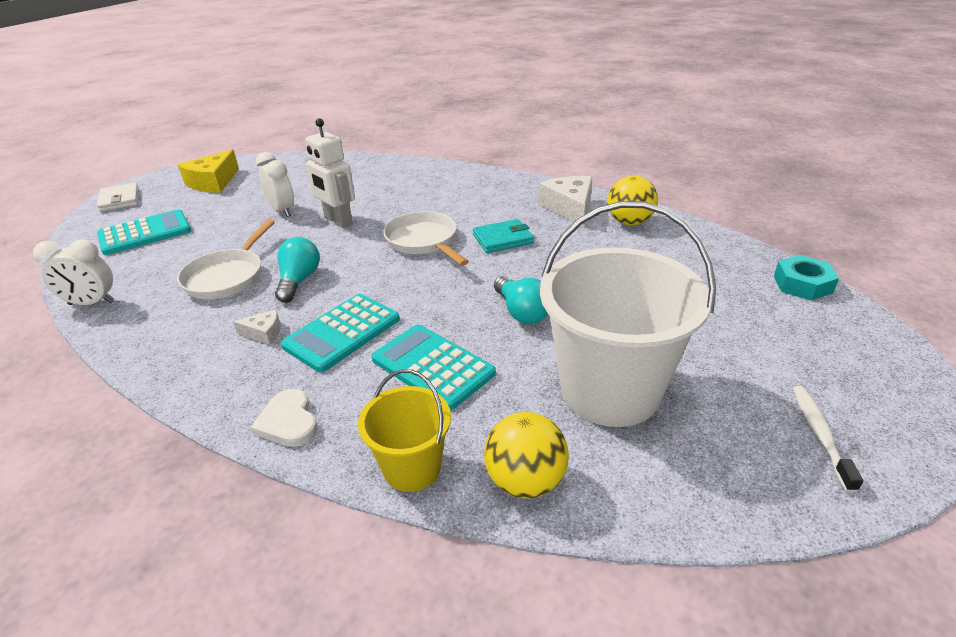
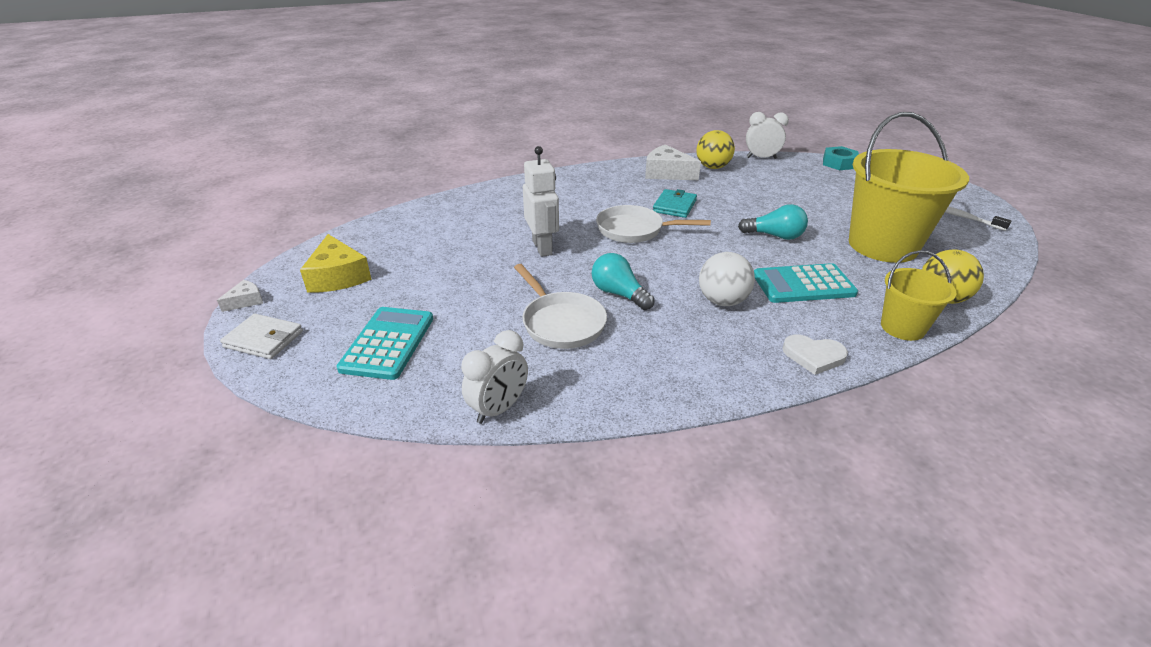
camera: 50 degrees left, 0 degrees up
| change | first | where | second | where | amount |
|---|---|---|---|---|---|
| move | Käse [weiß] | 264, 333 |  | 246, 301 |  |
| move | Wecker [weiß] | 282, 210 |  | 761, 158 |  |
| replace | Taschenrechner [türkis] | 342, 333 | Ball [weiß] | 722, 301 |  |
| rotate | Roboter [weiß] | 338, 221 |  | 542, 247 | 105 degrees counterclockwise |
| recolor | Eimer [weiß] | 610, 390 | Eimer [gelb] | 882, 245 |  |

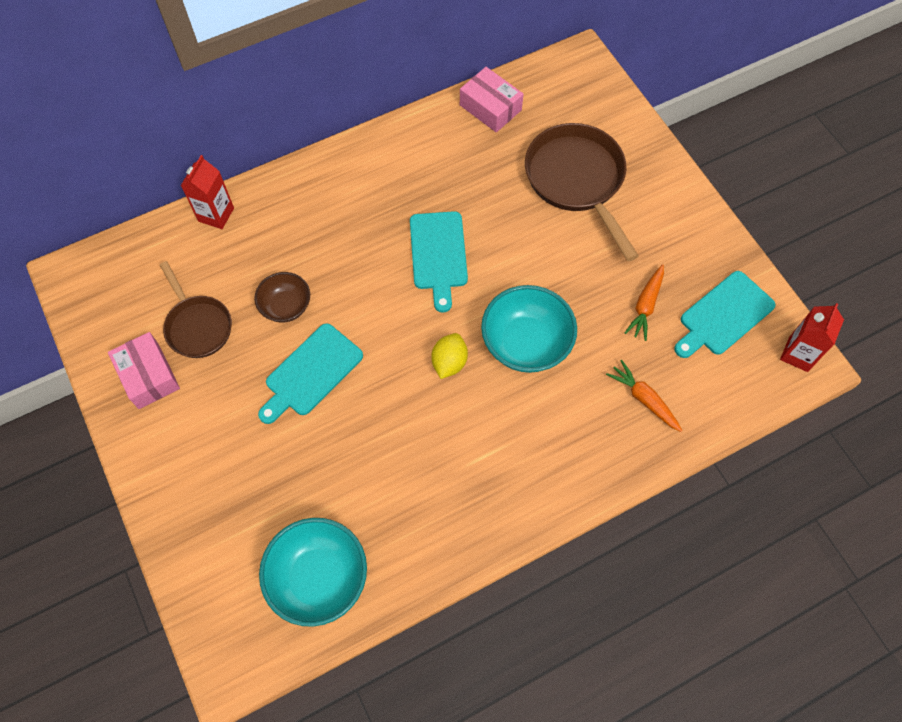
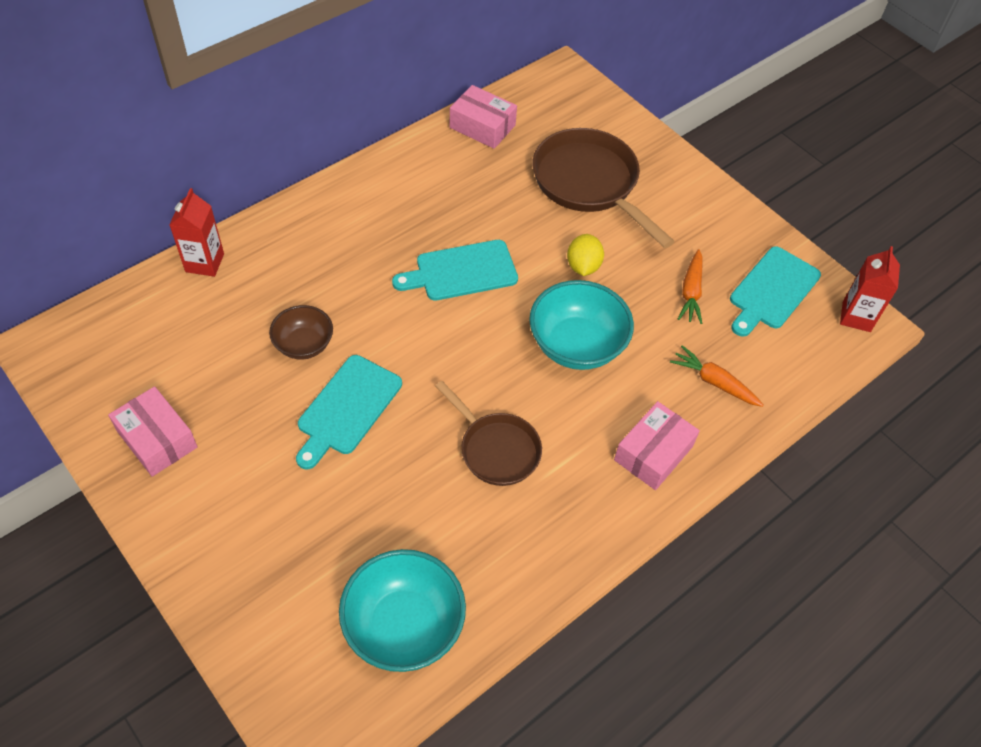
camera: 15 degrees left, 10 degrees down
| change | first | where | second | where | amount |
|---|---|---|---|---|---|
| move | Pfanne [braun] | 197, 326 |  | 496, 449 |  |
| rotate | Schneidebrett [türkis] | 438, 255 |  | 461, 271 | 90 degrees clockwise |
| move | Zitrone [gelb] | 449, 362 |  | 583, 266 |  |
| insert |  |  | Schachtel [rosa] | 653, 453 |  |

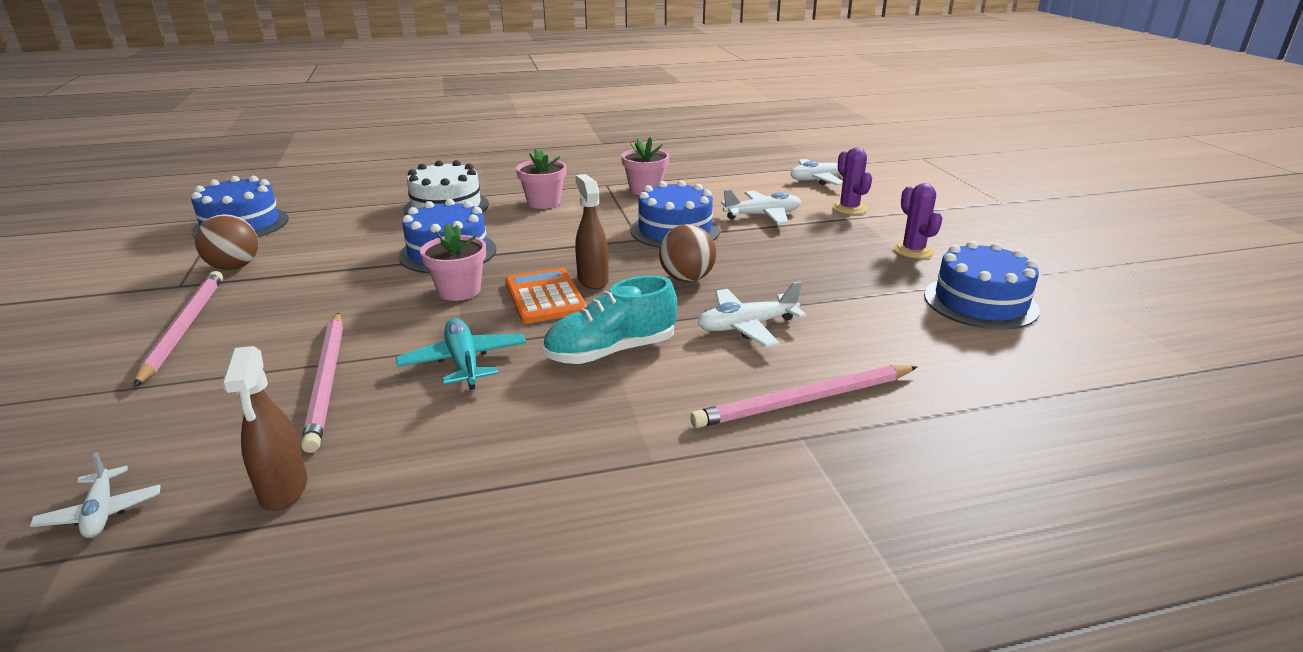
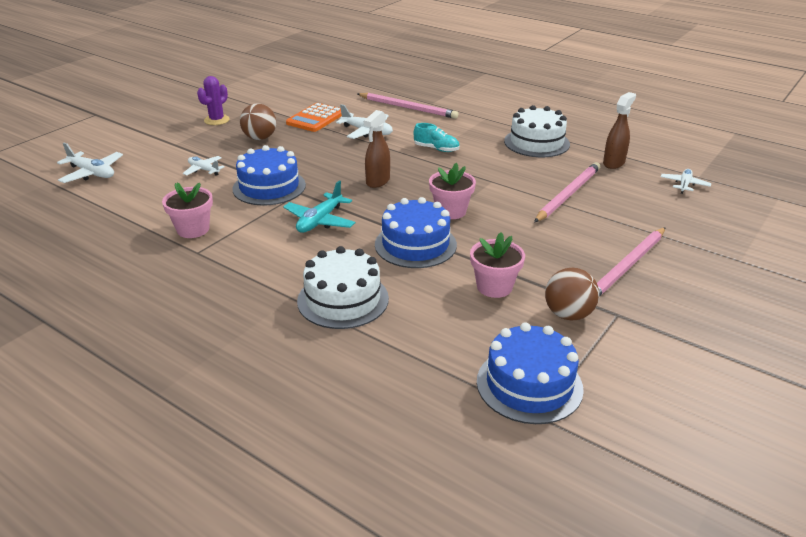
camera: 130 degrees left, 5 degrees up
| change | first | where | second | where | amount |
|---|---|---|---|---|---|
| move | Flugzeug [türkis] | 464, 362 |  | 320, 221 |  |
| move | Taschenrechner [orange] | 545, 297 |  | 315, 118 |  |
| move | Blumentopf [rosa] | 544, 202 |  | 494, 287 |  |
| resize | Schuh [türkis] | 611, 351 |  | 436, 149 | x0.63 |
| move | Ball [braun] | 686, 279 |  | 260, 138 |  |
| resize | Flugzeug [weiß] | 763, 215 |  | 204, 170 | x0.66 |
| delete | Kaktus [lila] | 849, 208 |  |  |  |
| delete | Kuchen [blau] | 980, 302 |  |  |  |
| insert |  |  | Kuchen [weiß] | 536, 142 |  |

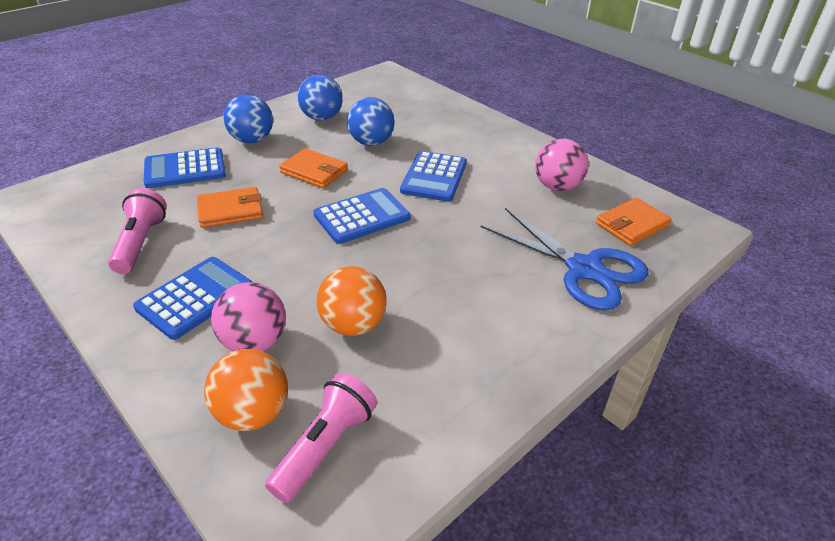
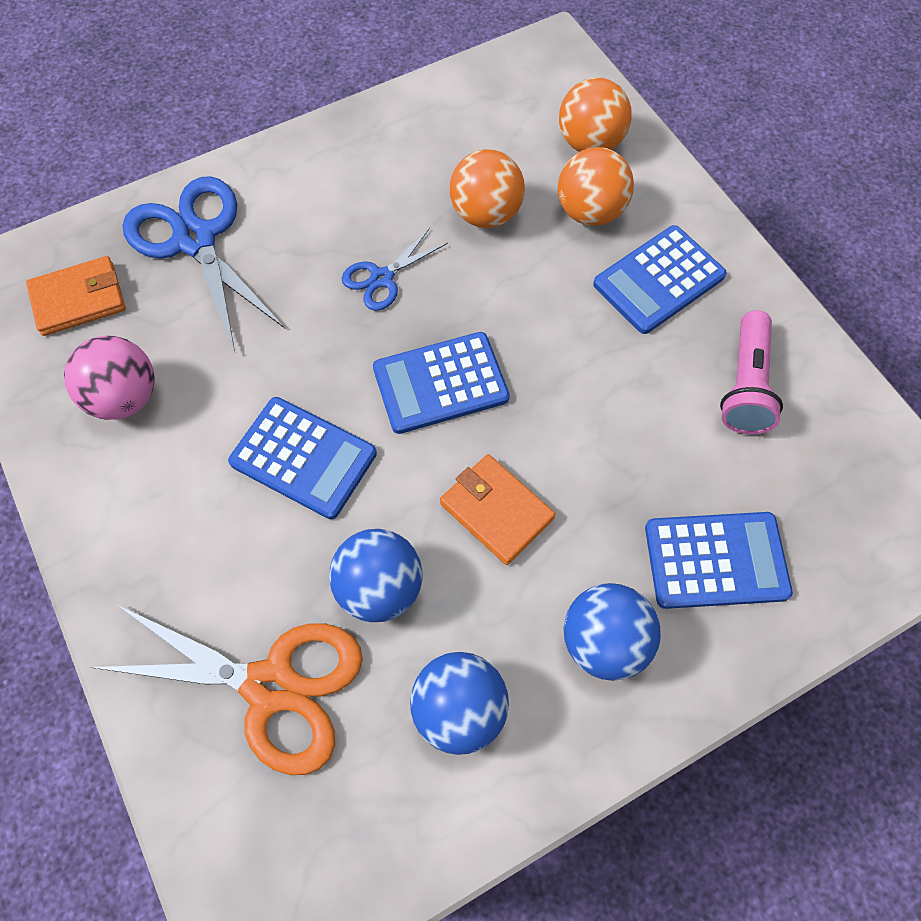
camera: 165 degrees left, 25 degrees up
| change | first | where | second | where | amount |
|---|---|---|---|---|---|
| delete | Geldbörse [orange] | 230, 210 |  |  |  |
| recolor | Ball [rosa] | 254, 342 | Ball [orange] | 590, 212 |  |
| delete | Taschenlampe [rosa] | 325, 446 |  |  |  |
| rotate | Taschenrechner [blau] | 434, 177 |  | 303, 457 | 90 degrees clockwise |
| insert |  |  | Schere [orange] | 270, 686 |  |
| insert |  |  | Schere [blau] | 382, 278 |  |

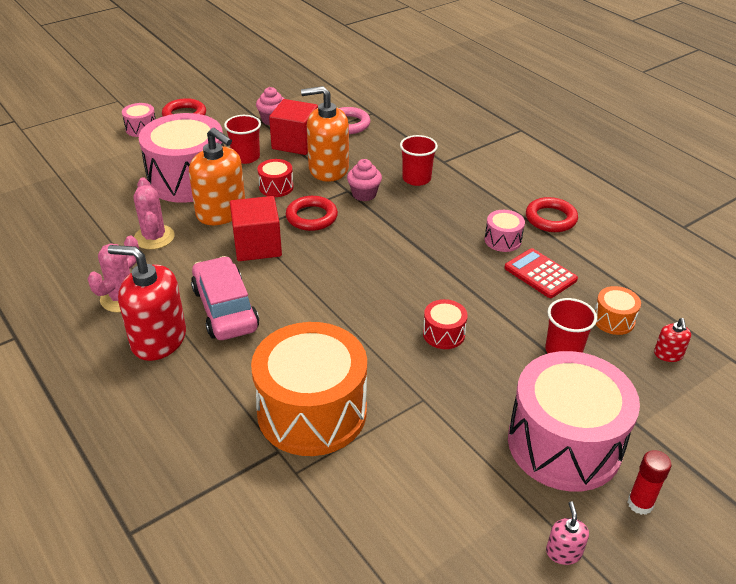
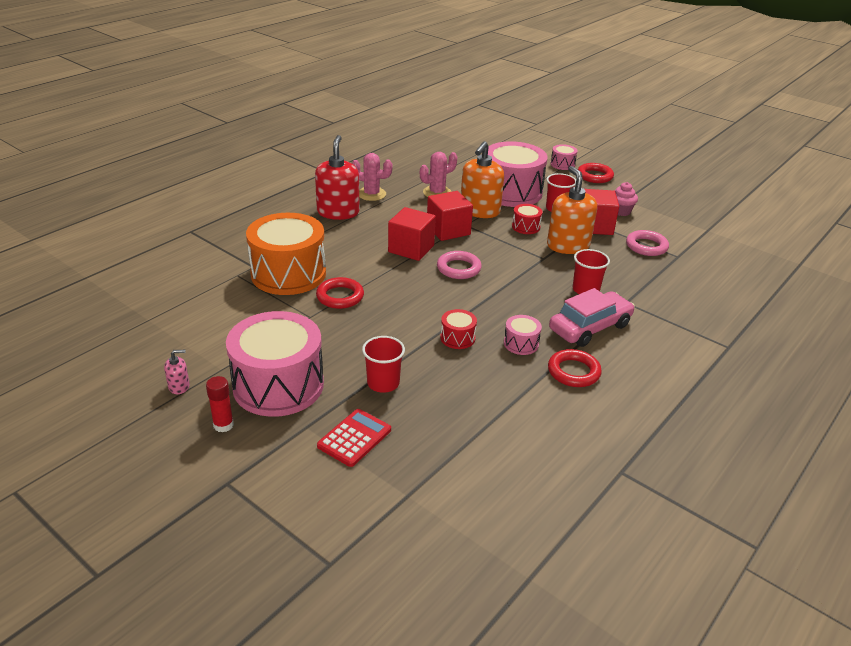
camera: 75 degrees right, 5 degrees down
| change | first | where | second | where | amount |
|---|---|---|---|---|---|
| move | Auto [rosa] | 225, 309 |  | 590, 327 |  |
| move | Ring [rot] | 311, 217 |  | 340, 296 |  |
| delete | Muffin [rosa] | 364, 194 |  |  |  |
| move | Trommel [rot] | 443, 334 |  | 457, 338 |  |
| move | Taschenrechner [rot] | 540, 274 |  | 354, 438 |  |
| delete | Trommel [orange] | 613, 320 |  |  |  |
| delete | Seifenspender [rot] | 668, 354 |  |  |  |
| insert |  |  | Kubus [rot] | 411, 249 |  |
| insert |  |  | Ring [rosa] | 458, 268 |  |

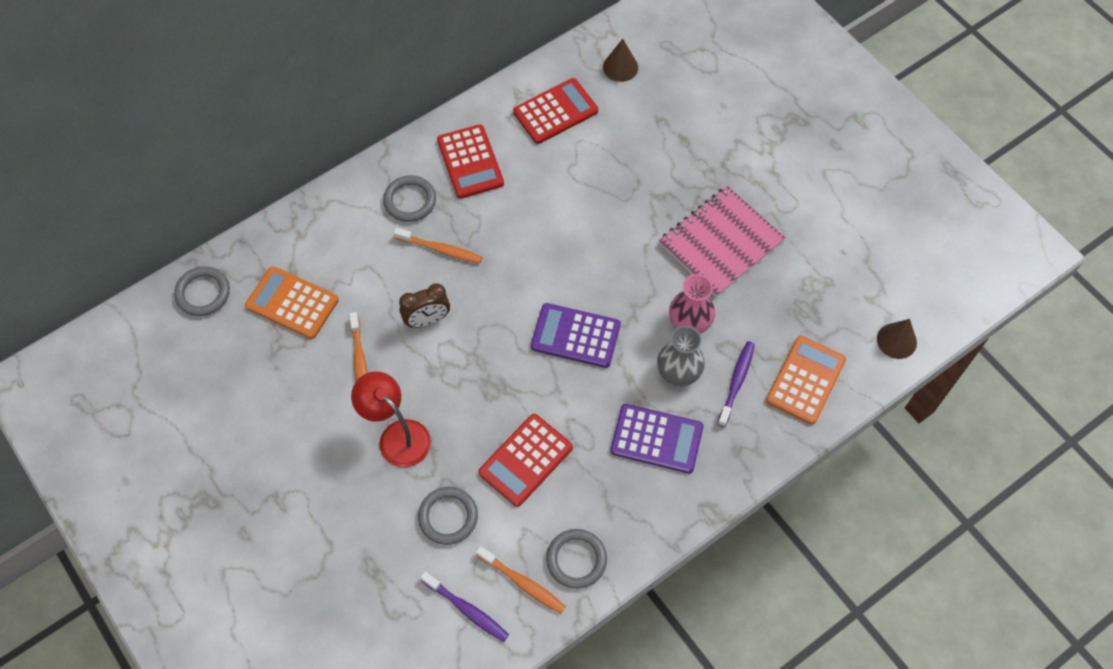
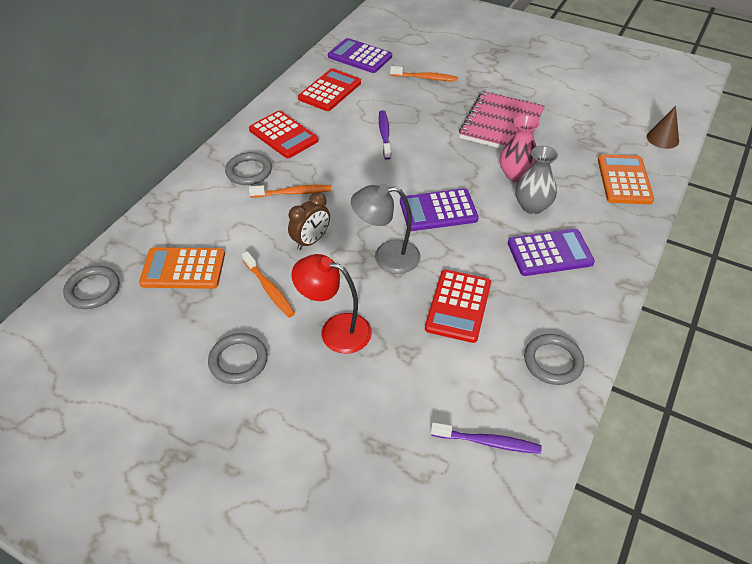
camera: 25 degrees left, 15 degrees down
| change | first | where | second | where | amount |
|---|---|---|---|---|---|
| move | Ring [grau] | 448, 517 |  | 238, 361 |  |
| move | Zahnbürste [orange] | 522, 582 |  | 425, 78 |  |
| replace | Kegel [braun] | 620, 67 | Taschenrechner [lila] | 360, 56 |  |
| move | Zahnbürste [lila] | 736, 383 |  | 384, 135 |  |
| insert |  |  | Lampe [grau] | 387, 257 |  |

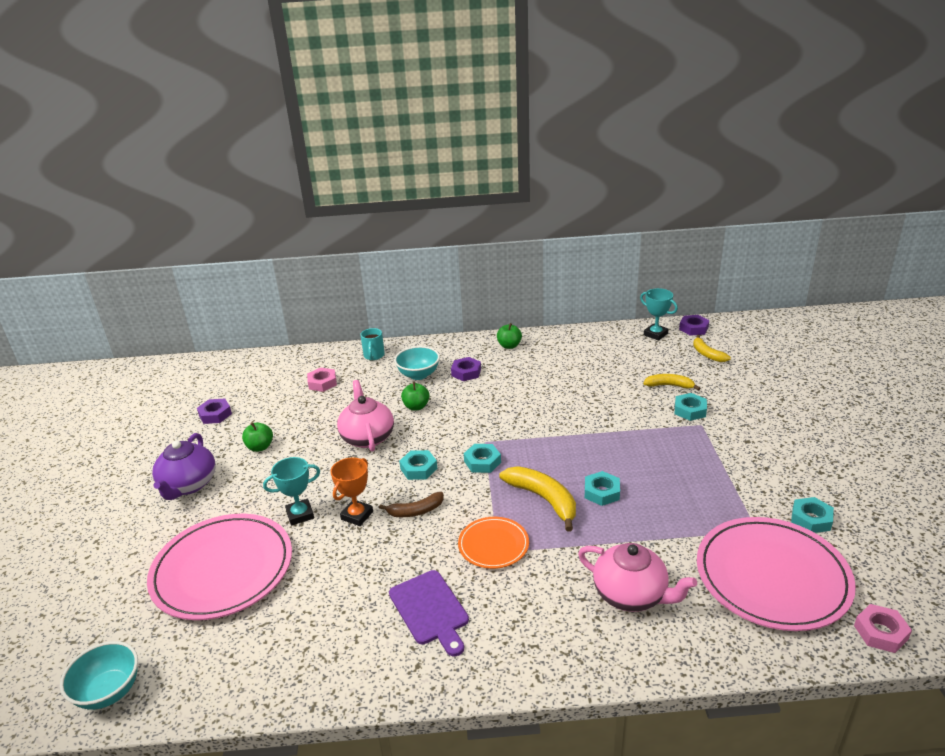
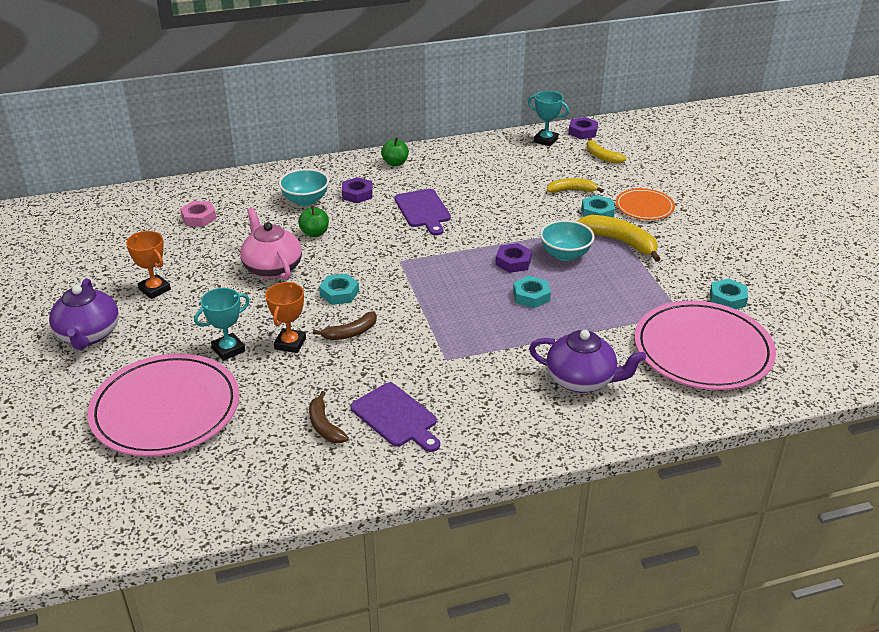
camera: 15 degrees left, 5 degrees up
| change | first | where | second | where | amount |
|---|---|---|---|---|---|
| move | Schüssel [türkis] | 109, 691 |  | 565, 255 |  |
| move | Sechskantmutter [lila] | 215, 414 |  | 513, 262 |  |
| replace | Apfel [grün] | 260, 447 | Pokal [orange] | 154, 289 |  |
| delete | Tasse [türkis] | 374, 356 |  |  |  |
| move | Teller [orange] | 493, 545 |  | 644, 207 |  |
| delete | Sechskantmutter [türkis] | 482, 462 |  |  |  |
| move | Banane [gelb] | 543, 499 |  | 619, 242 |  |
| recolor | Teekanne [rosa] | 631, 594 | Teekanne [lila] | 582, 380 |  |
| delete | Sechskantmutter [rosa] | 880, 632 |  |  |  |
| insert |  |  | Banane [braun] | 324, 426 |  |
| insert |  |  | Schneidebrett [lila] | 423, 210 |  |

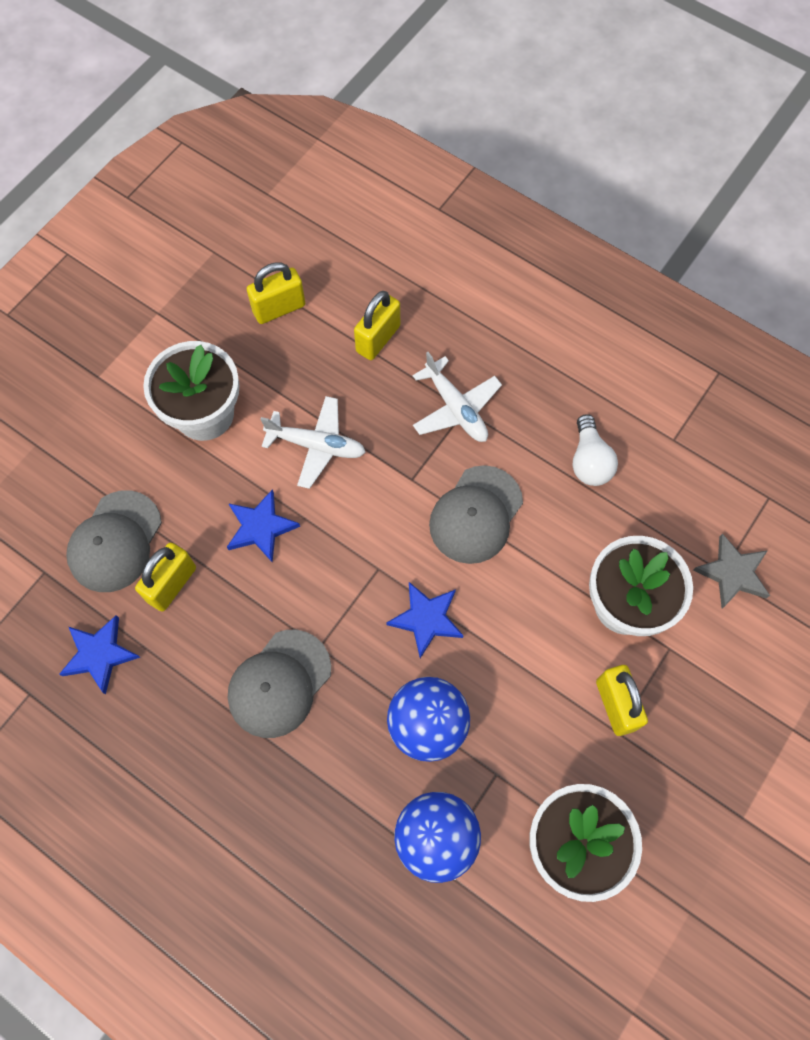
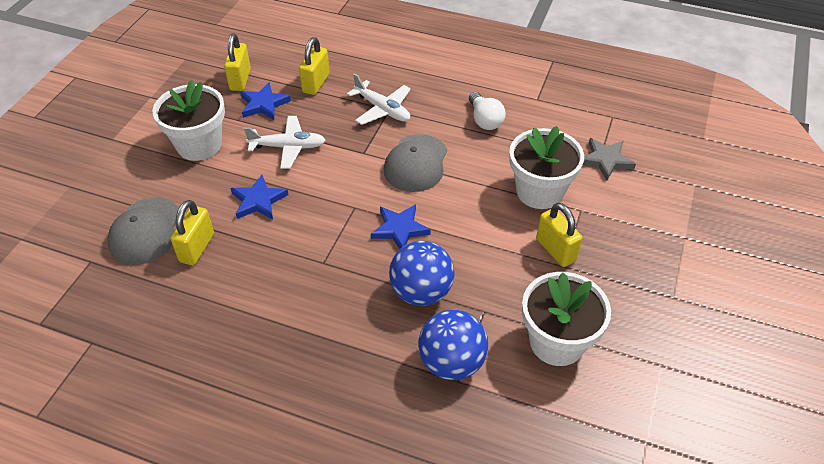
camera: 15 degrees left, 20 degrees down
| change | first | where | second | where | amount |
|---|---|---|---|---|---|
| move | Stern [blau] | 100, 654 |  | 264, 104 |  |
| delete | Kappe [grau] | 279, 683 |  |  |  |
| rotate | Vorhängeschloss [gelb] | 279, 308 |  | 240, 80 | 45 degrees counterclockwise |

